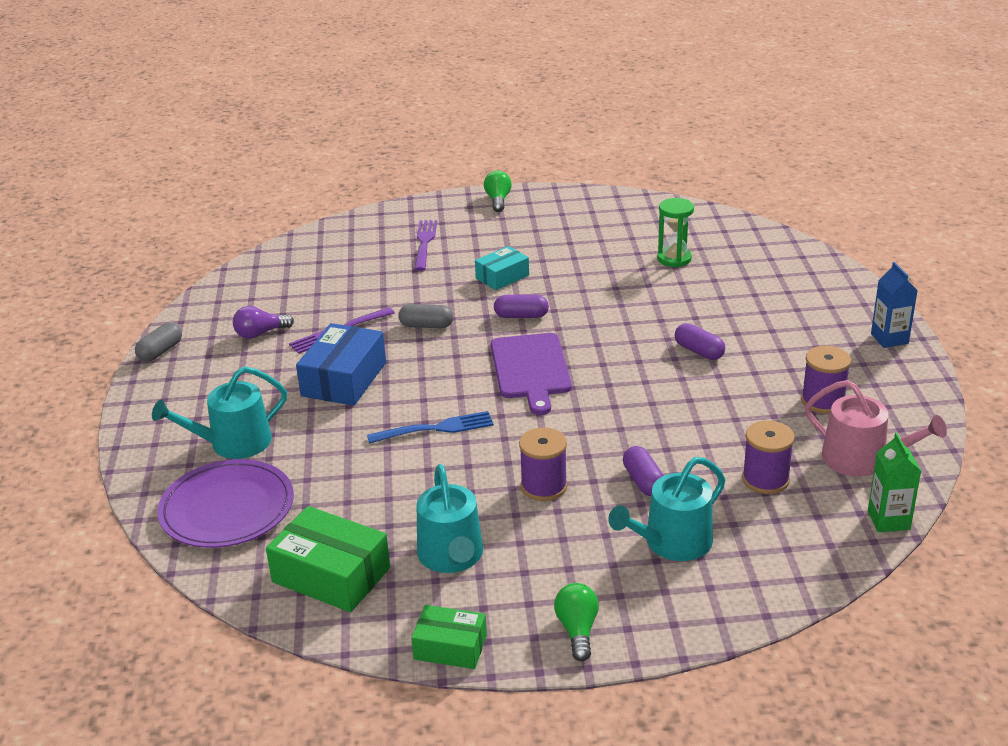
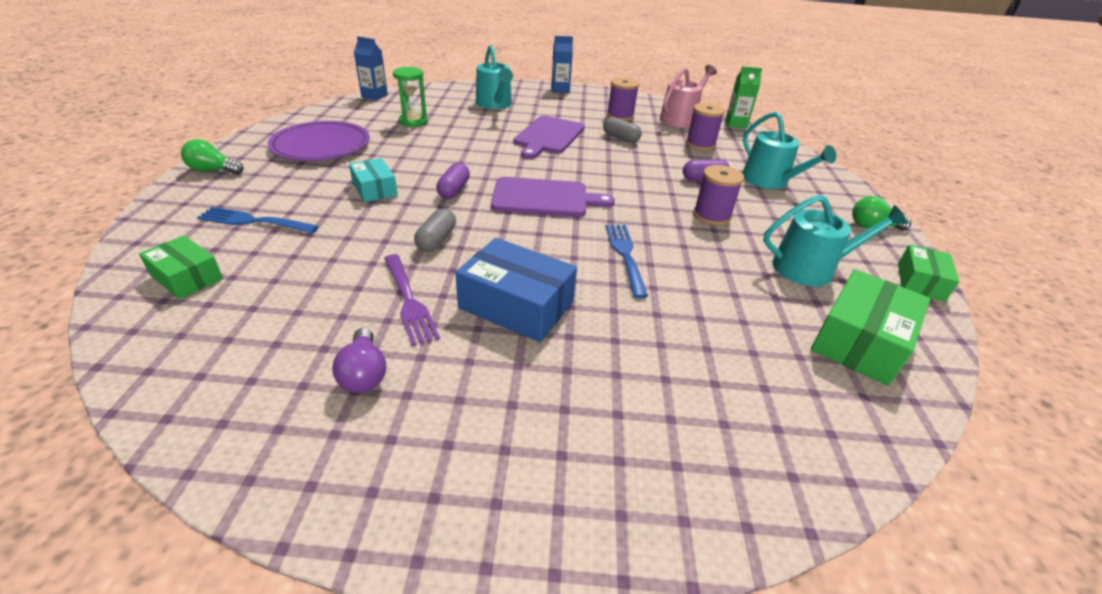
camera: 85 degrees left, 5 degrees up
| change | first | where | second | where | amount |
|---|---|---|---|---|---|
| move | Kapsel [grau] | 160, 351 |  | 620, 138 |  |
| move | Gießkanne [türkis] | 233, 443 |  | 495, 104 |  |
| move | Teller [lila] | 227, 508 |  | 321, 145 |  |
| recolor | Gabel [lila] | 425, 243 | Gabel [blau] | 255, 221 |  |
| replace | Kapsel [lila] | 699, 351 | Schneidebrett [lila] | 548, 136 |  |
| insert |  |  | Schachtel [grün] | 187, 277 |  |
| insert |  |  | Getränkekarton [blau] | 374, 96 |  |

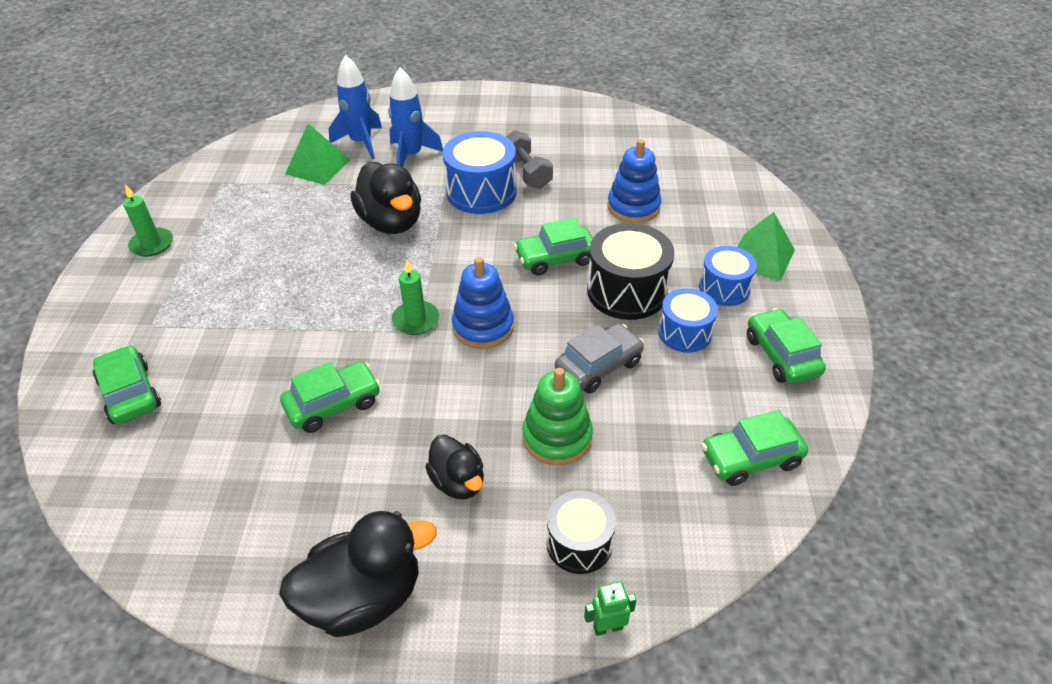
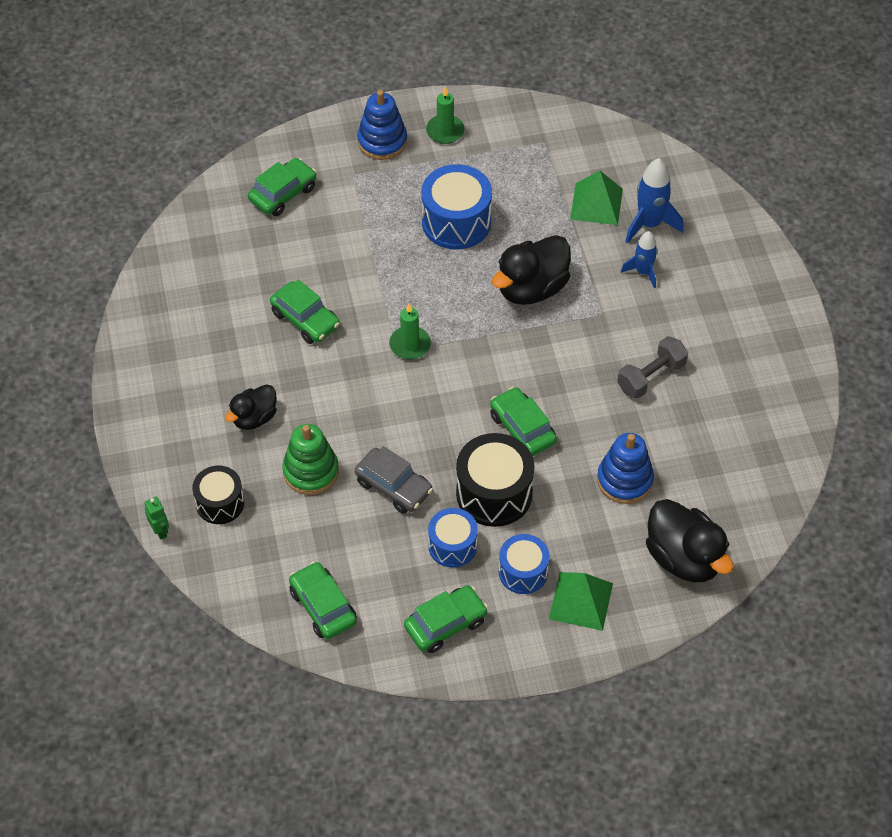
camera: 75 degrees right, 10 degrees up
| change | first | where | second | where | amount |
|---|---|---|---|---|---|
| move | Ente [schwarz] | 363, 597 |  | 684, 558 |  |
| resize | Rakete [blau] | 411, 156 |  | 643, 272 | x0.64 |
| move | Trommel [blau] | 481, 192 |  | 456, 222 |  |
| move | Stapelspielzeug [blau] | 483, 327 |  | 382, 141 |  |

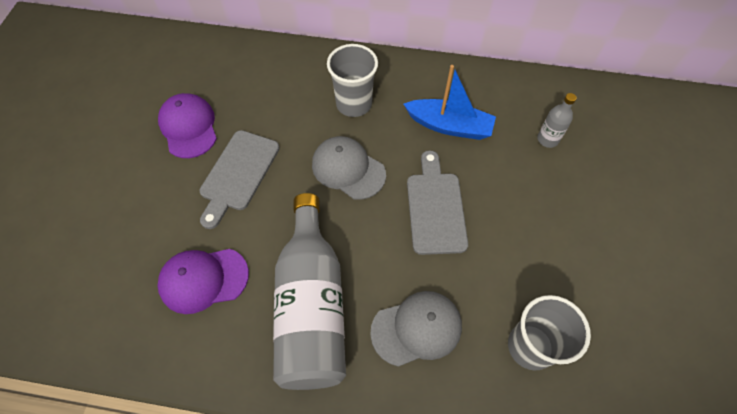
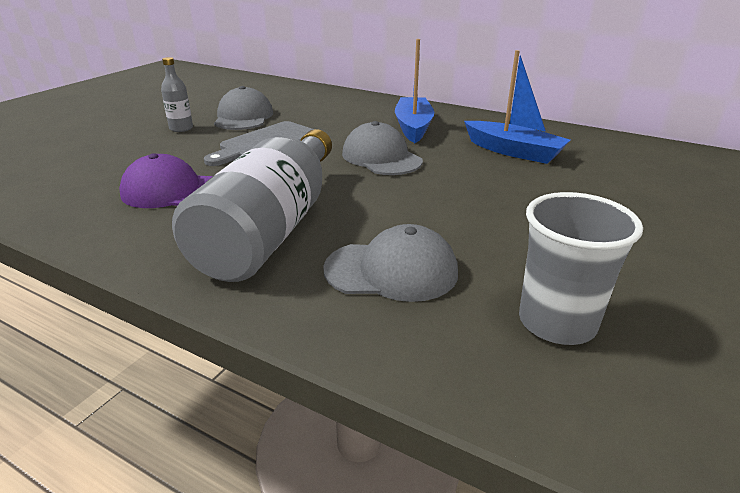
camera: 20 degrees right, 30 degrees down
| change | first | where | second | where | amount |
|---|---|---|---|---|---|
| recolor | Kappe [lila] | 189, 127 | Kappe [grau] | 243, 117 |  |
| replace | Becher [grau] | 354, 104 | Boot [blau] | 413, 127 |  |
| delete | Schneidebrett [grau] | 435, 208 |  |  |  |
| move | Flasche [grau] | 547, 139 |  | 181, 128 |  |

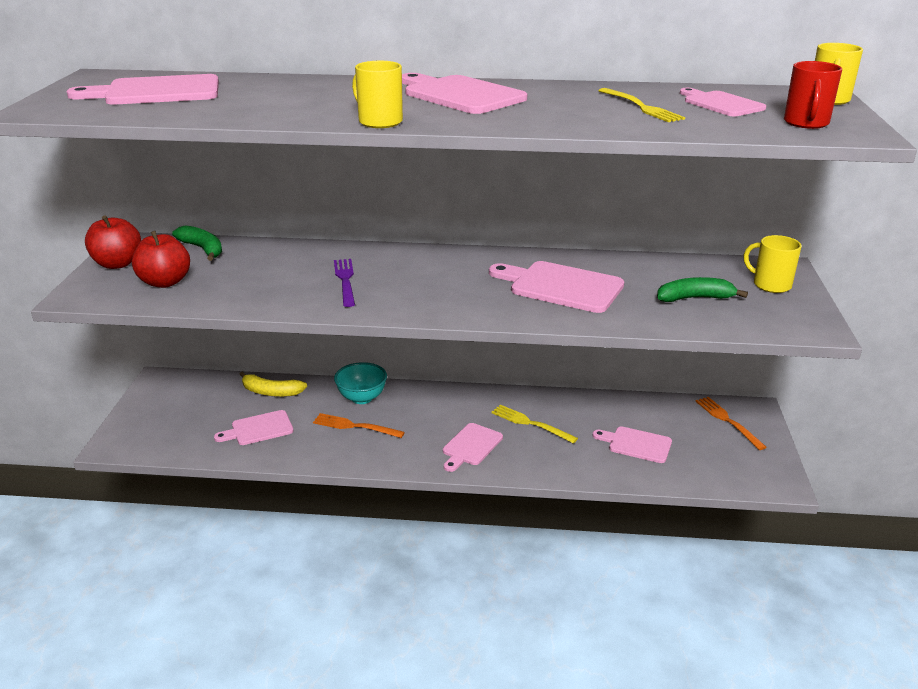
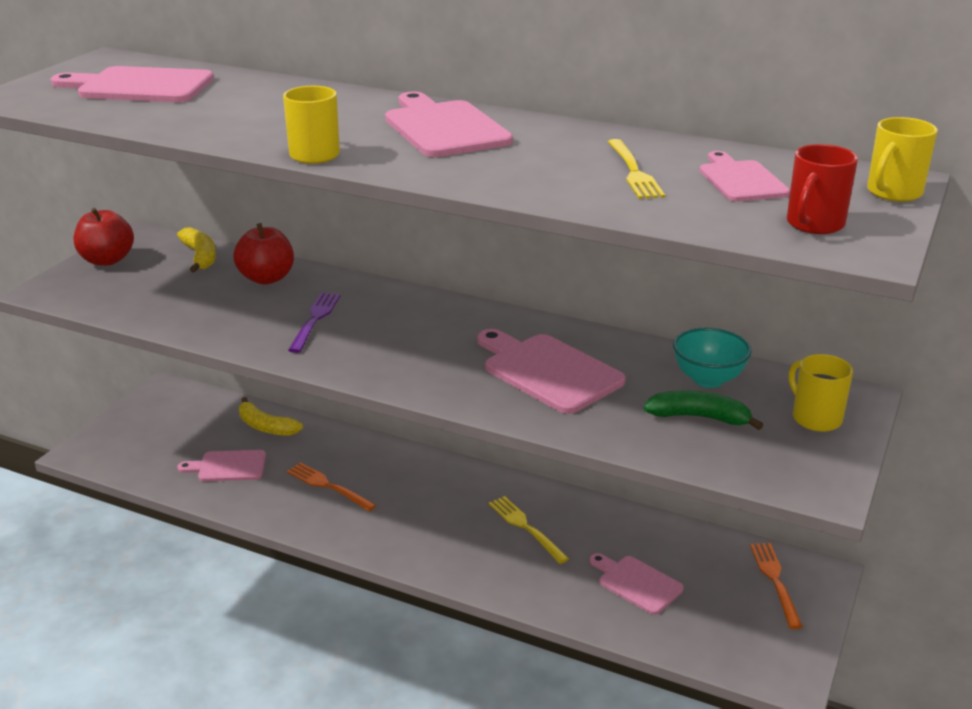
camera: 20 degrees right, 0 degrees up
| change | first | where | second | where | amount |
|---|---|---|---|---|---|
| move | Apfel [rot] | 165, 282 |  | 266, 278 |  |
| recolor | Banane [grün] | 203, 249 | Banane [gelb] | 200, 256 |  |
| move | Schüssel [türkis] | 362, 398 |  | 708, 379 |  |
| delete | Schneidebrett [rosa] | 471, 446 |  |  |  |

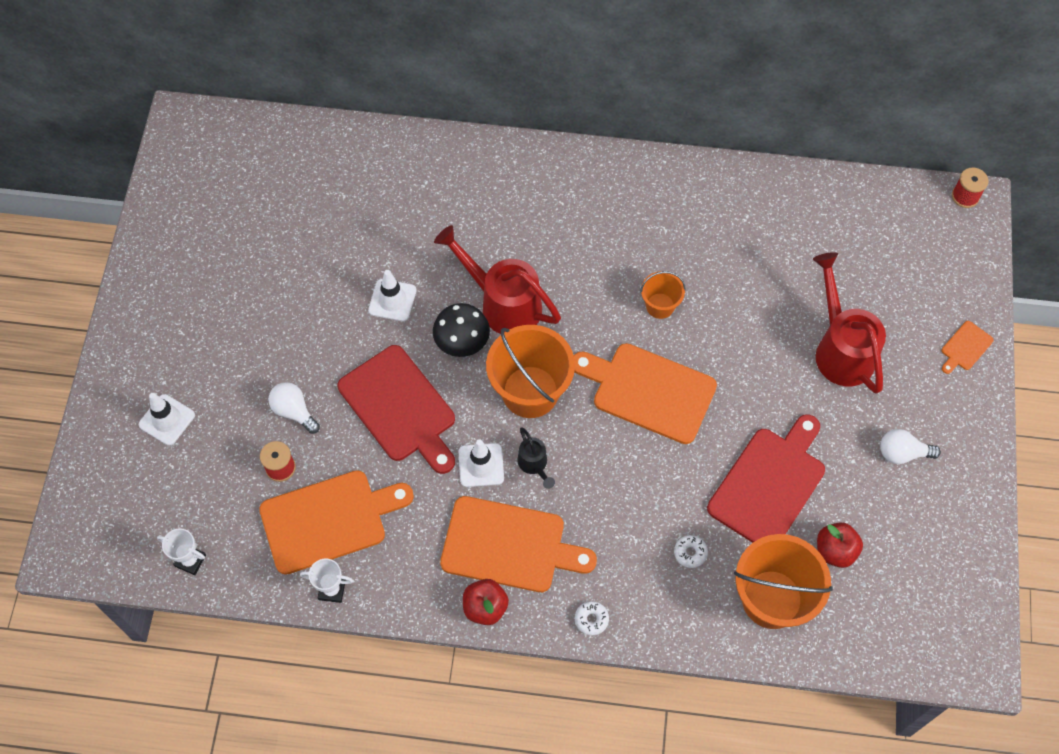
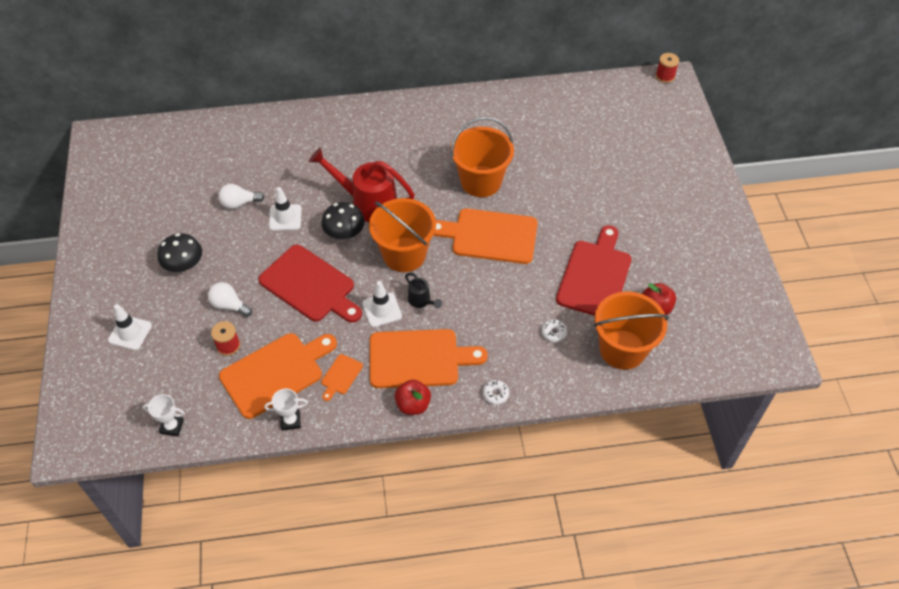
camera: 15 degrees left, 10 degrees down
| change | first | where | second | where | amount |
|---|---|---|---|---|---|
| resize | Eimer [orange] | 660, 306 |  | 481, 181 | x1.93 |
| delete | Gießkanne [rot] | 841, 349 |  |  |  |
| move | Glühbirne [weiß] | 902, 453 |  | 239, 203 |  |
| move | Schneidebrett [orange] | 965, 347 |  | 341, 376 |  |
| insert |  |  | Pilz [schwarz] | 184, 264 |  |

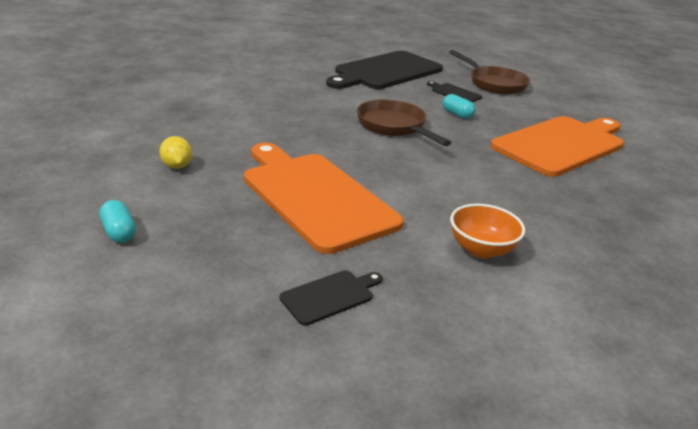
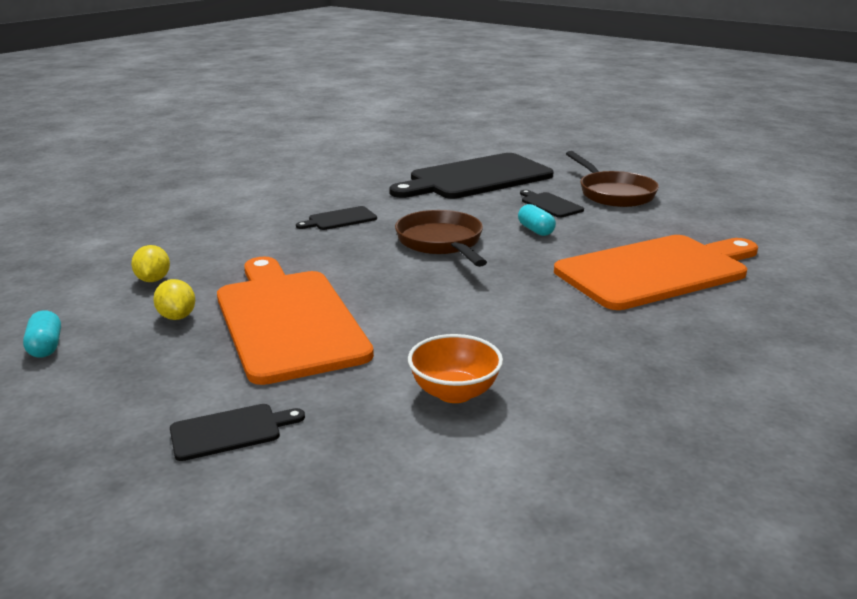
camera: 15 degrees right, 5 degrees down
| change | first | where | second | where | amount |
|---|---|---|---|---|---|
| insert |  |  | Zitrone [gelb] | 177, 317 |  |
| insert |  |  | Schneidebrett [schwarz] | 340, 219 |  |

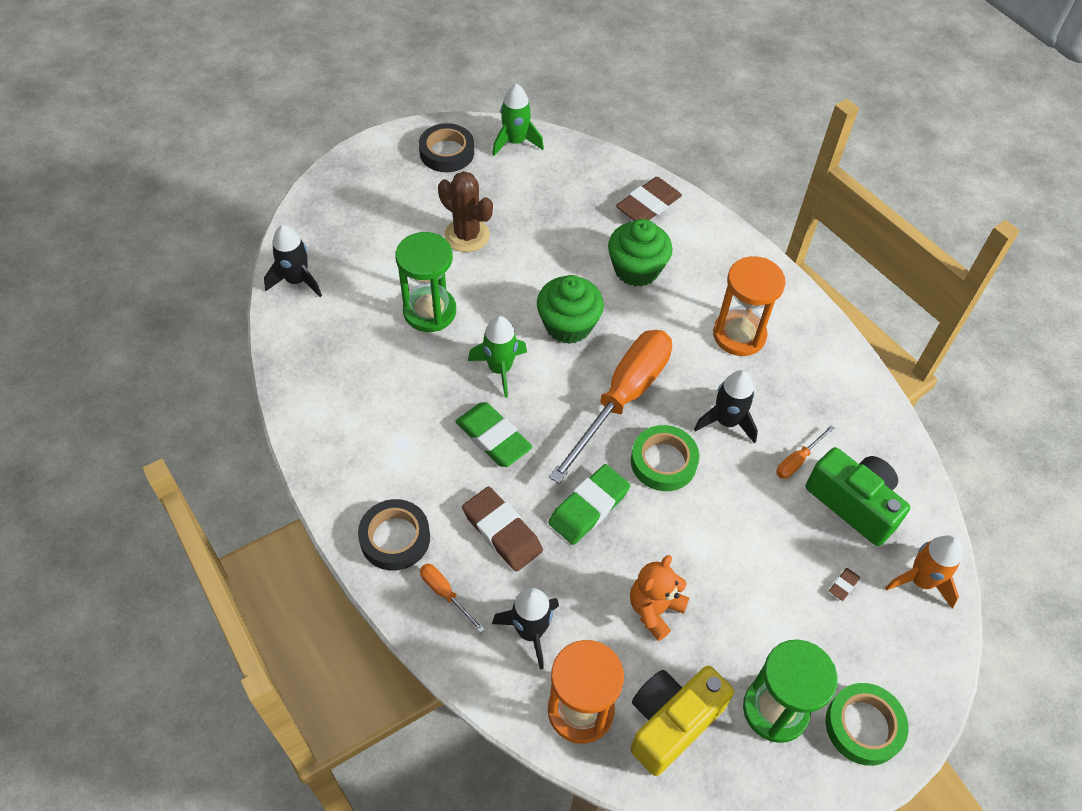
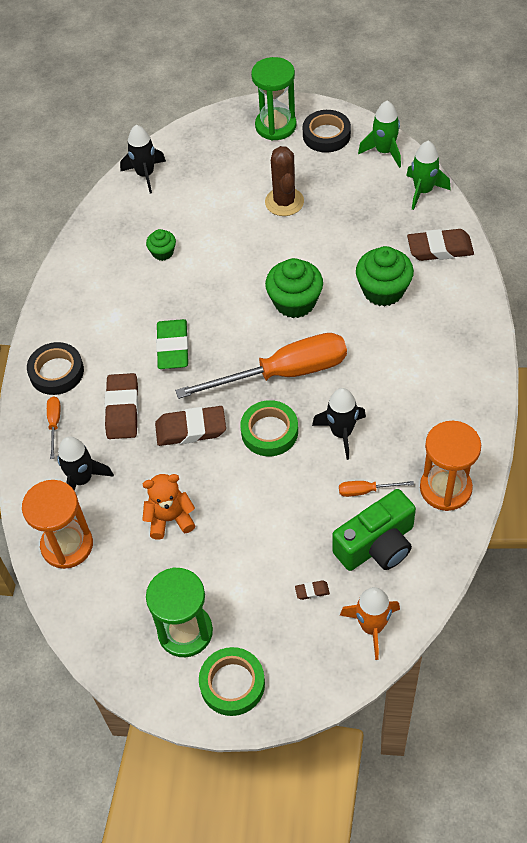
camera: 45 degrees right, 0 degrees up
| change | first | where | second | where | amount |
|---|---|---|---|---|---|
| move | Sanduhr [grün] | 429, 311 |  | 275, 126 |  |
| move | Rakete [grün] | 500, 369 |  | 423, 191 |  |
| recolor | Radiergummi [grün] | 589, 507 | Radiergummi [braun] | 191, 429 |  |
| delete | Kamera [gelb] | 671, 722 |  |  |  |
| move | Sanduhr [orange] | 739, 335 |  | 445, 488 |  |
| rotate | Kamera [grün] | 853, 503 |  | 377, 545 | 60 degrees clockwise |
| insert |  |  | Muffin [grün] | 162, 252 |  |

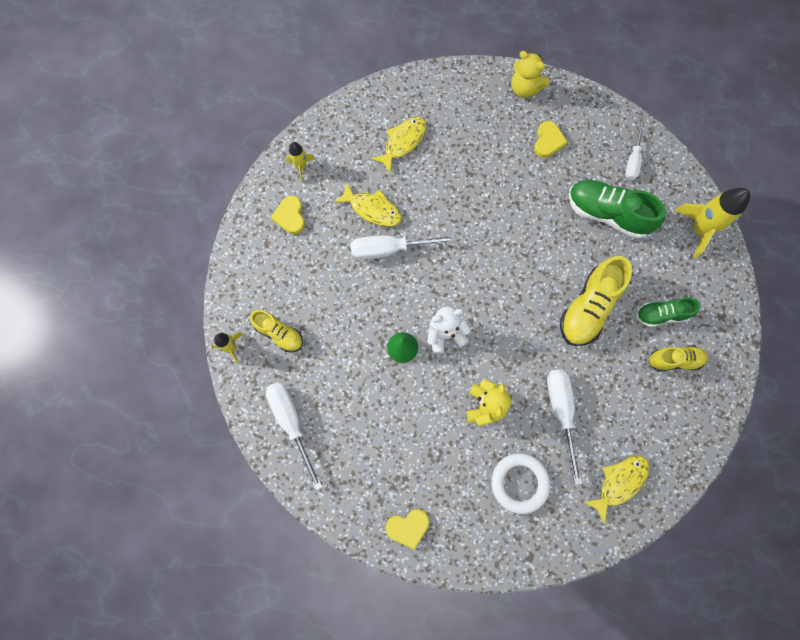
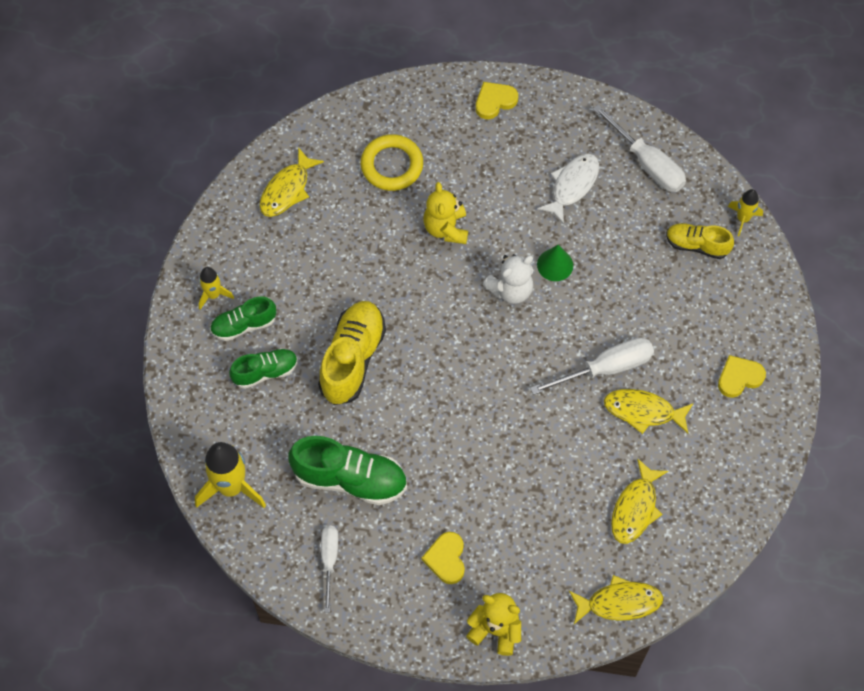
camera: 165 degrees right, 10 degrees down
| change | first | where | second | where | amount |
|---|---|---|---|---|---|
| rotate | Herz [gelb] | 290, 216 |  | 739, 377 | 90 degrees counterclockwise |
| move | Rakete [gelb] | 301, 167 |  | 213, 295 |  |
| recolor | Ring [weiß] | 519, 483 | Ring [gelb] | 392, 165 |  |
| delete | Schraubenzieher [weiß] | 561, 412 |  |  |  |
| recolor | Schuh [gelb] | 674, 360 | Schuh [grün] | 244, 325 |  |
| insert |  |  | Fisch [weiß] | 572, 186 |  |
| insert |  |  | Fisch [gelb] | 619, 603 |  |

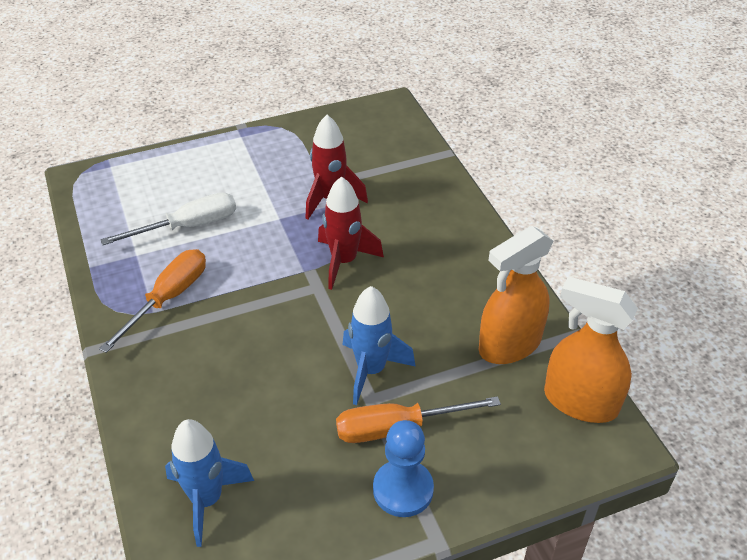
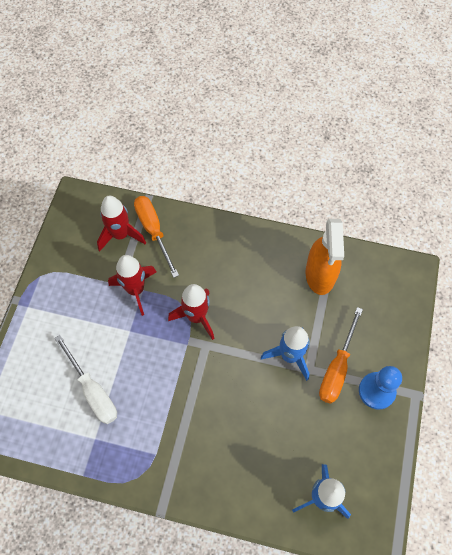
camera: 55 degrees left, 20 degrees up
| change | first | where | second | where | amount |
|---|---|---|---|---|---|
| move | Schraubenzieher [orange] | 168, 298 |  | 153, 231 |  |
| rotate | Schraubenzieher [weiß] | 188, 226 |  | 93, 391 | 135 degrees clockwise |
| delete | Sprühflasche [orange] | 580, 401 |  |  |  |
| insert |  |  | Rakete [rot] | 121, 235 |  |

